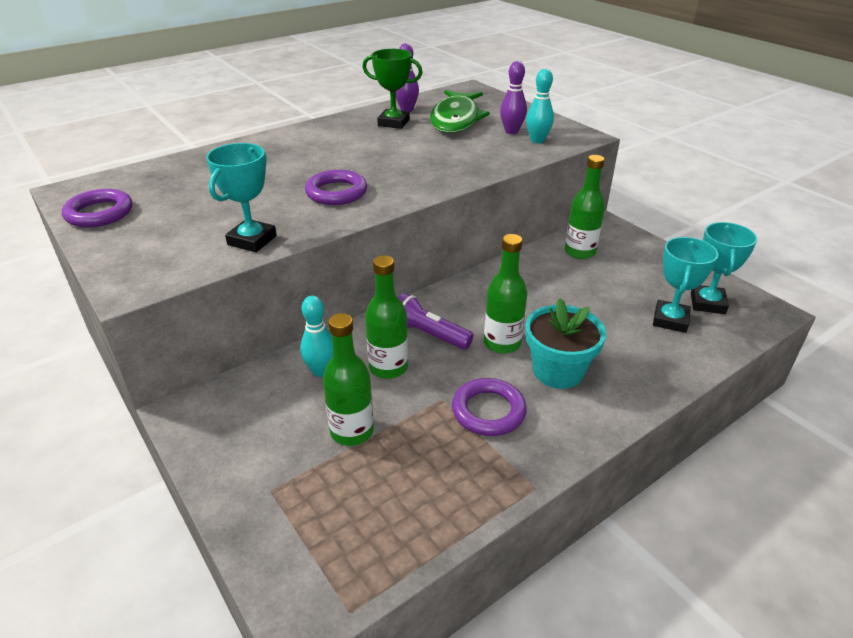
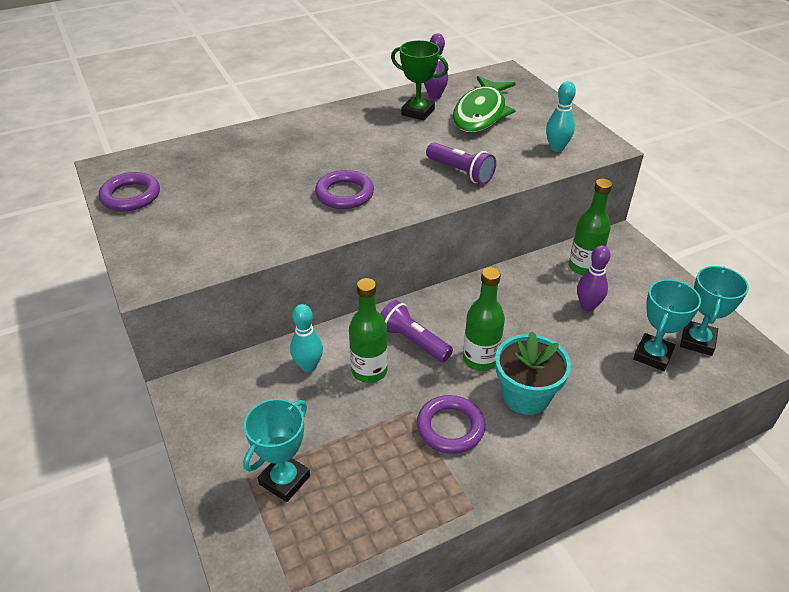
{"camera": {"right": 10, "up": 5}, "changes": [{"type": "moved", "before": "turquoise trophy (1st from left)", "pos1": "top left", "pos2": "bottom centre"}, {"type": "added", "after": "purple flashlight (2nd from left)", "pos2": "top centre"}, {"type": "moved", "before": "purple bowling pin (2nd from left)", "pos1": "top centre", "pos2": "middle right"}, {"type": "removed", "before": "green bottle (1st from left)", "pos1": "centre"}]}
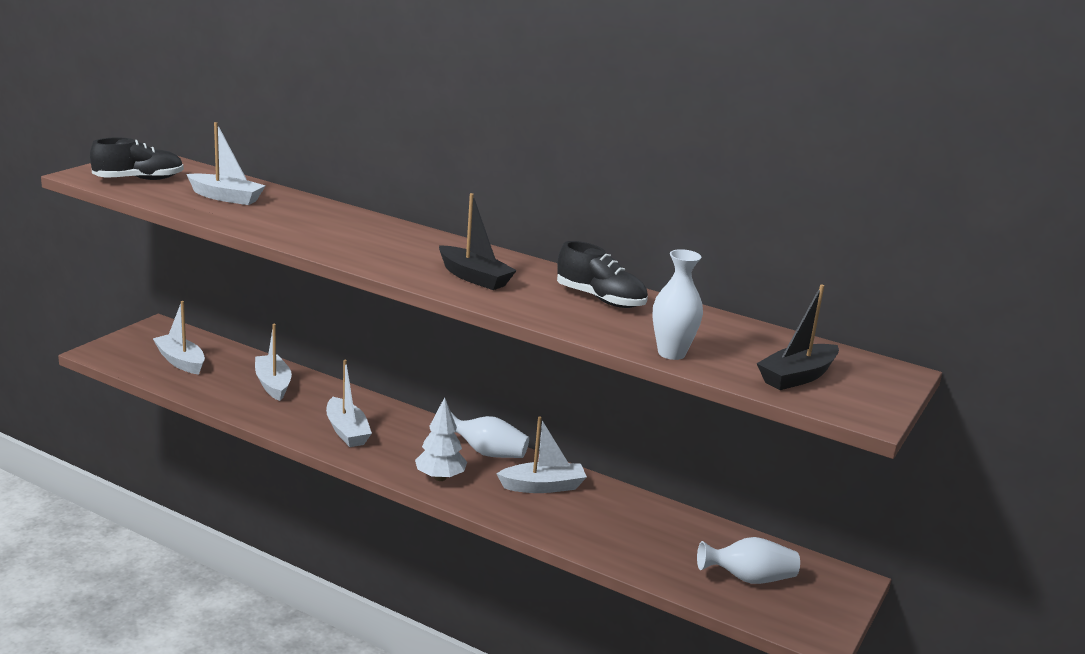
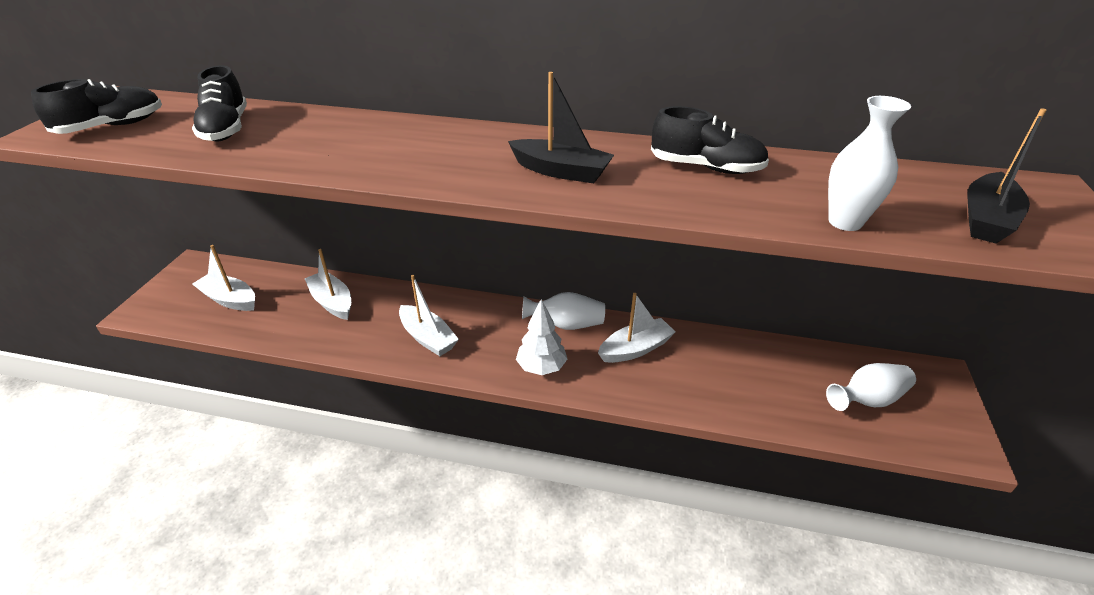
{"camera": {"right": -15, "up": 15}, "changes": [{"type": "replaced", "before": "white boat (2nd from left)", "after": "black shoe (2nd from left)", "pos1": "top left", "pos2": "top left"}]}
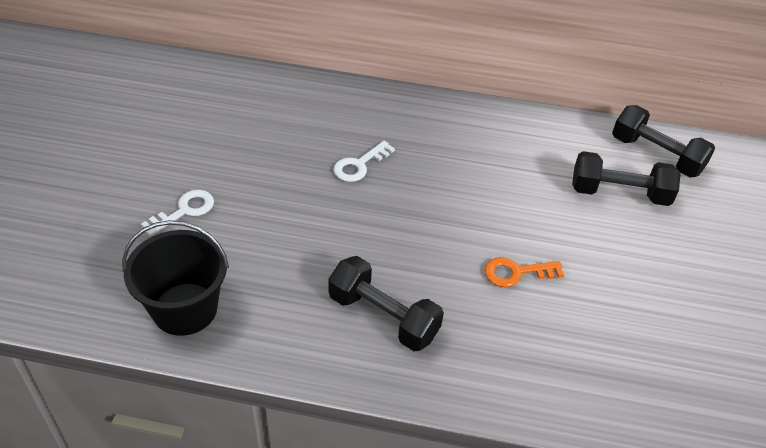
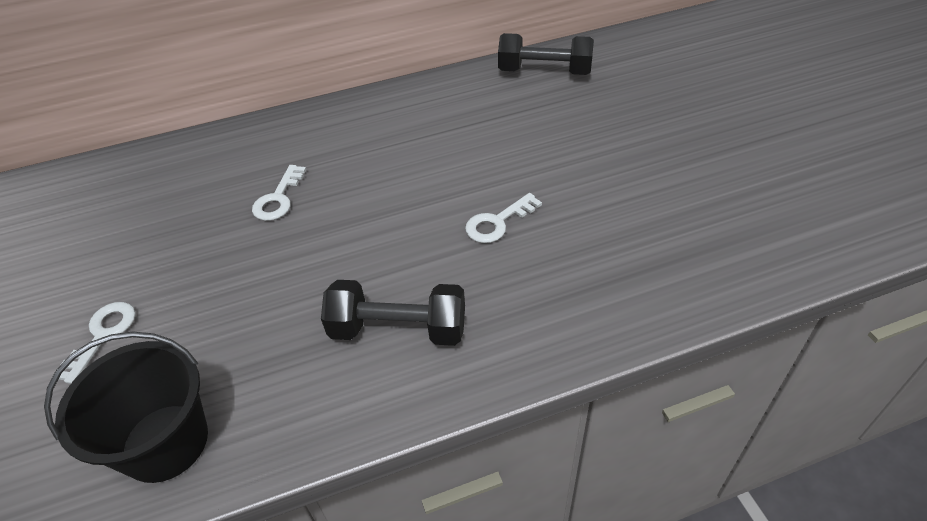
{"camera": {"right": -25, "up": 0}, "changes": [{"type": "recoloured", "before": "orange key", "after": "white key (3rd from left)", "pos1": "middle right", "pos2": "centre"}, {"type": "removed", "before": "black dumbbell (2nd from left)", "pos1": "middle right"}]}
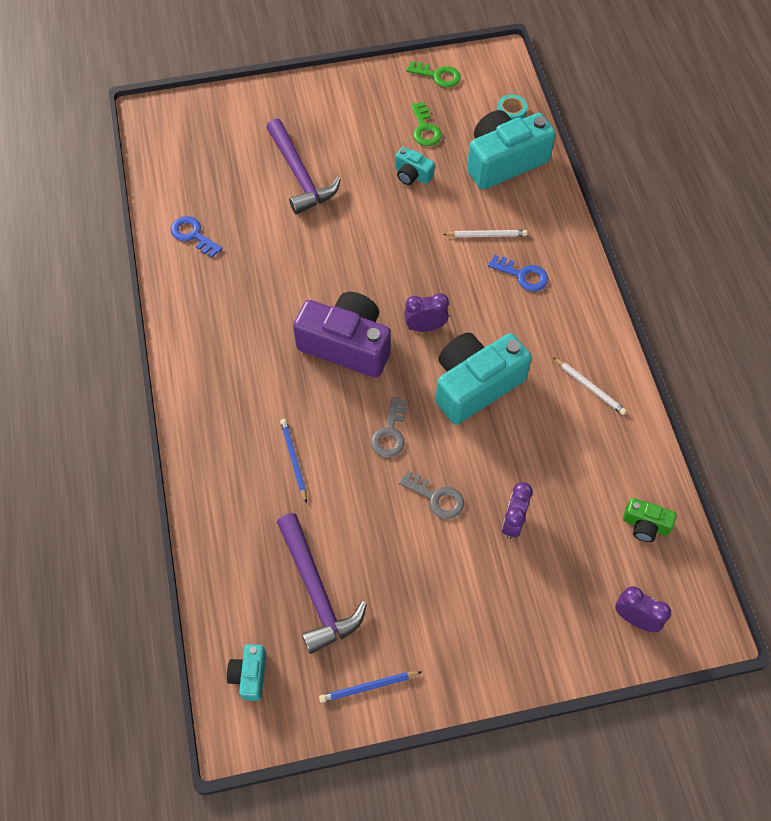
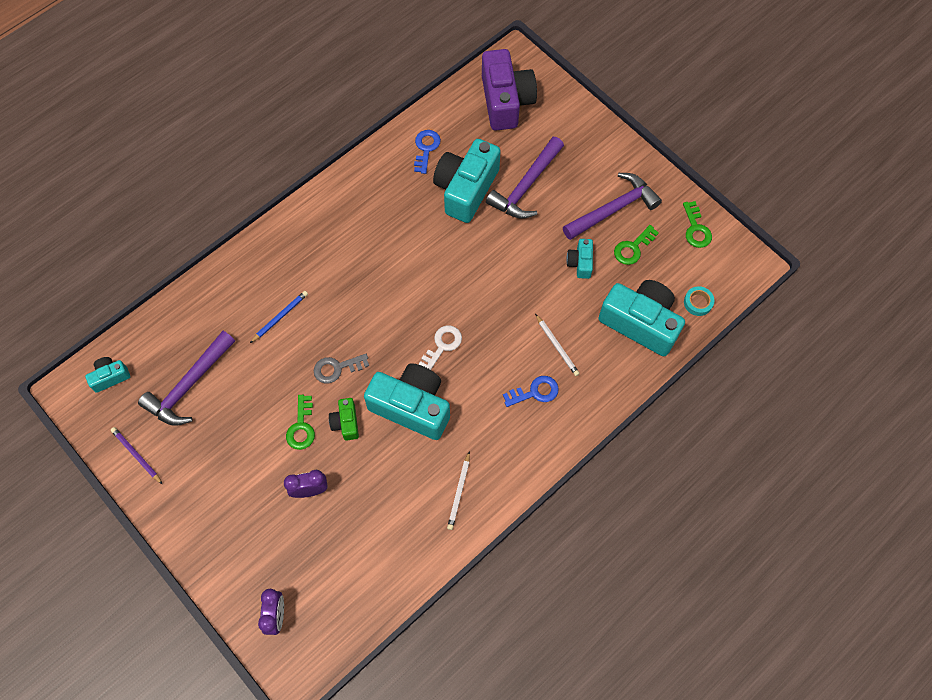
{"camera": {"right": 60, "up": 5}, "changes": [{"type": "recoloured", "before": "blue pencil (2nd from left)", "after": "purple pencil", "pos1": "bottom centre", "pos2": "middle left"}, {"type": "recoloured", "before": "grey key (2nd from left)", "after": "green key (1st from left)", "pos1": "centre", "pos2": "middle left"}, {"type": "moved", "before": "green camera", "pos1": "middle right", "pos2": "centre"}, {"type": "replaced", "before": "purple clock (1st from left)", "after": "white key", "pos1": "centre", "pos2": "centre"}, {"type": "added", "after": "turquoise camera (3rd from left)", "pos2": "top centre"}, {"type": "moved", "before": "purple camera", "pos1": "centre", "pos2": "top centre"}, {"type": "turned", "before": "blue key (2nd from left)", "pos1": "top right", "pos2": "centre", "turn": -105}, {"type": "added", "after": "purple hammer (3rd from left)", "pos2": "top centre"}]}
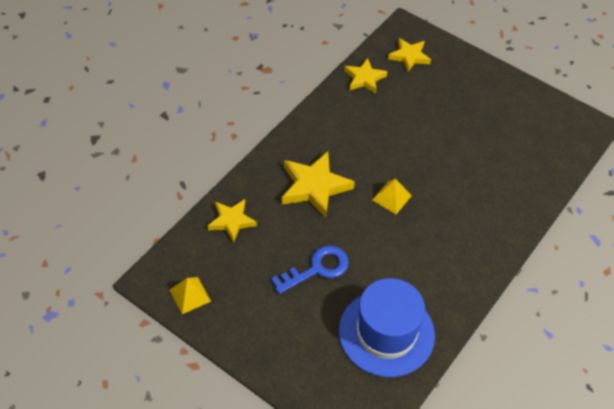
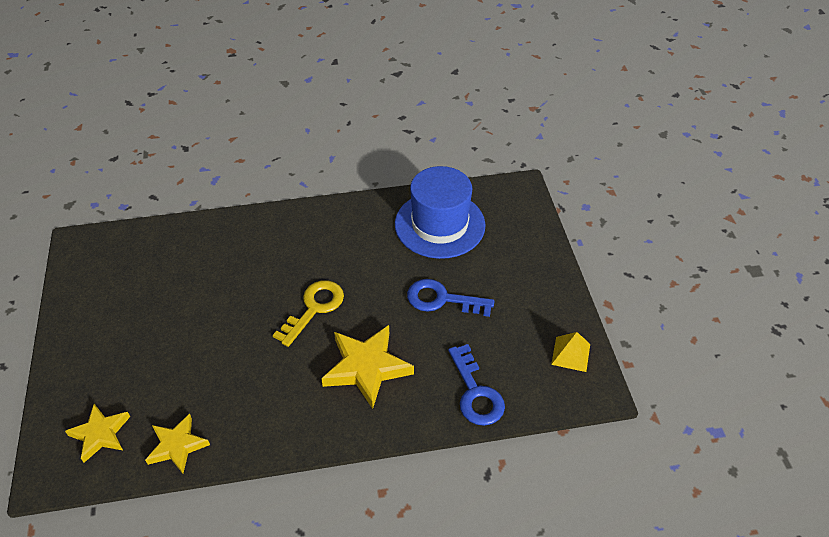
{"camera": {"right": -135, "up": -5}, "changes": [{"type": "replaced", "before": "yellow pyramid (2nd from left)", "after": "yellow key", "pos1": "centre", "pos2": "centre"}, {"type": "replaced", "before": "yellow star (1st from left)", "after": "blue key (2nd from left)", "pos1": "centre", "pos2": "bottom centre"}]}
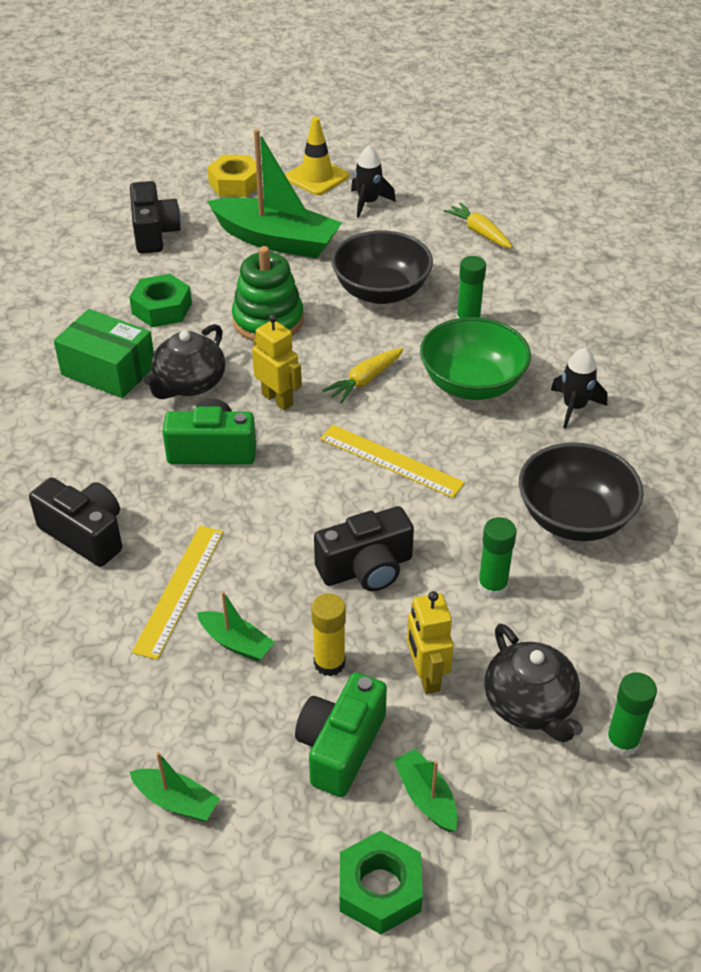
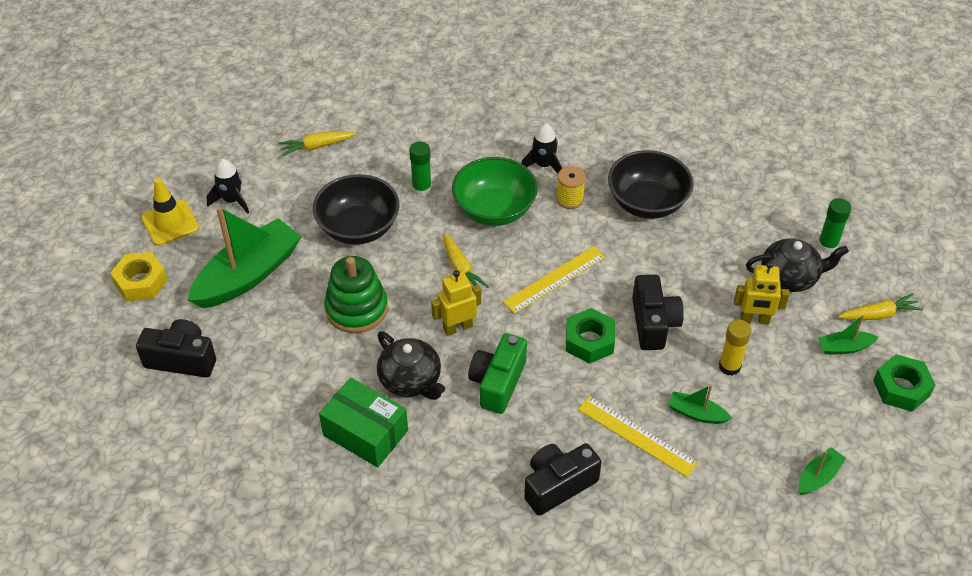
{"camera": {"right": -70, "up": 5}, "changes": [{"type": "turned", "before": "green box", "pos1": "middle left", "pos2": "bottom centre", "turn": 75}, {"type": "added", "after": "yellow spool", "pos2": "top centre"}, {"type": "moved", "before": "green nut (1st from left)", "pos1": "top left", "pos2": "centre"}, {"type": "turned", "before": "green boat (2nd from left)", "pos1": "centre", "pos2": "bottom right", "turn": -120}, {"type": "added", "after": "yellow carrot (3rd from left)", "pos2": "middle right"}, {"type": "removed", "before": "green camera (2nd from left)", "pos1": "bottom centre"}, {"type": "removed", "before": "green glue stick (2nd from left)", "pos1": "middle right"}]}
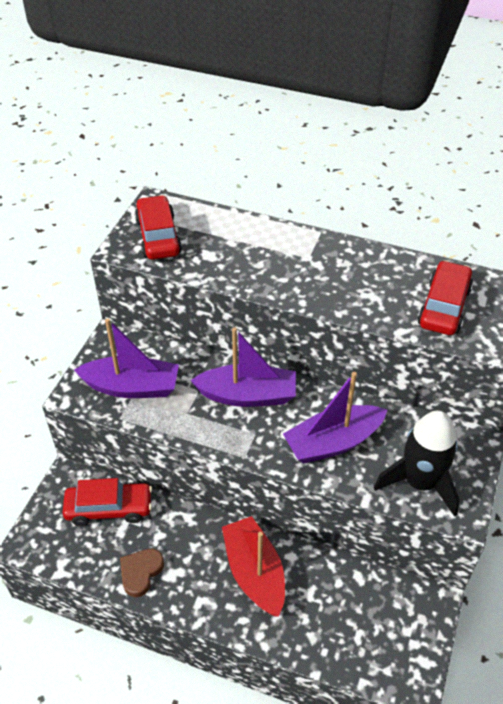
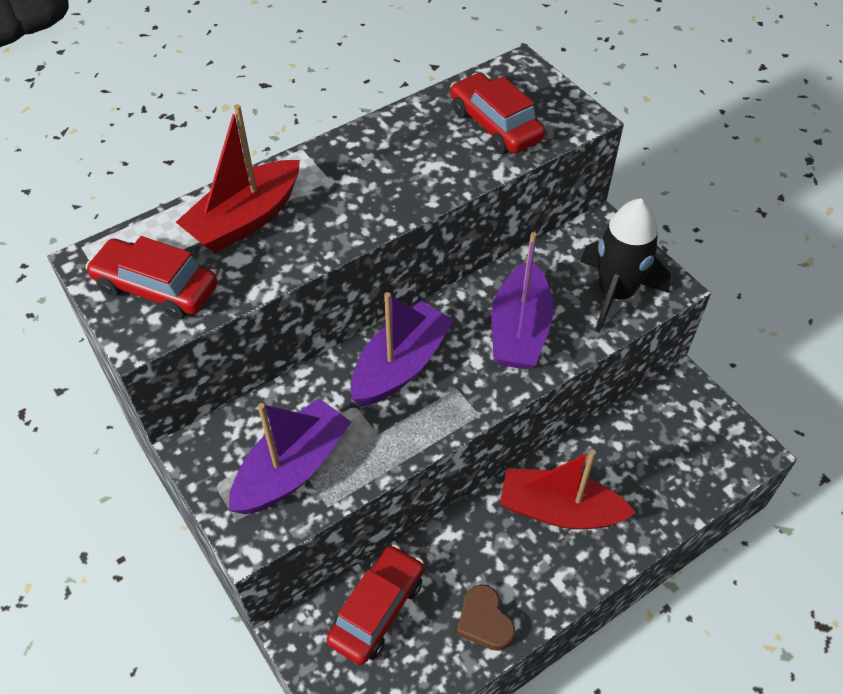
{"camera": {"right": -55, "up": 5}, "changes": [{"type": "added", "after": "red boat (1st from left)", "pos2": "top left"}]}
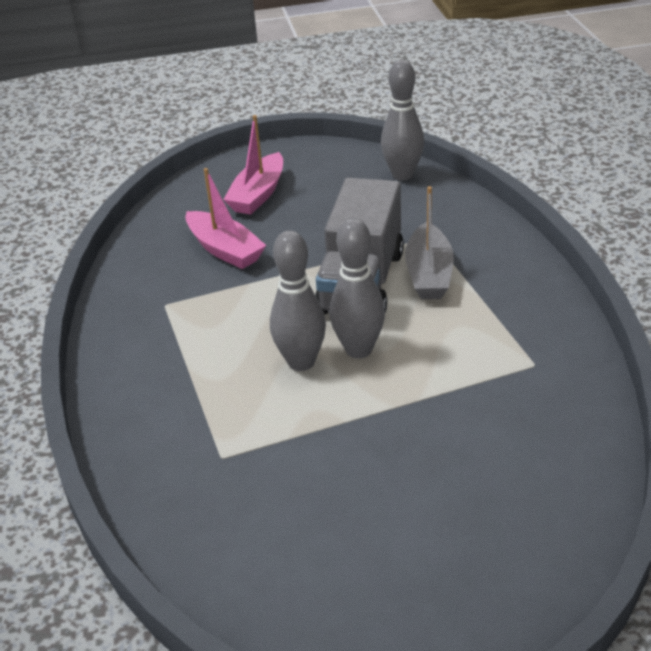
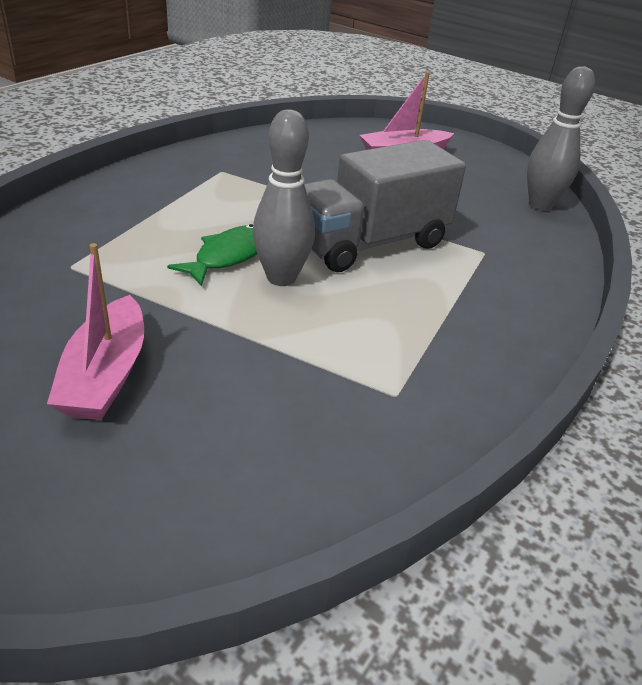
{"camera": {"right": 40, "up": 0}, "changes": [{"type": "moved", "before": "pink boat (1st from left)", "pos1": "centre", "pos2": "middle left"}, {"type": "replaced", "before": "grey bowling pin (1st from left)", "after": "green fish", "pos1": "centre", "pos2": "middle left"}, {"type": "removed", "before": "grey boat", "pos1": "centre"}]}
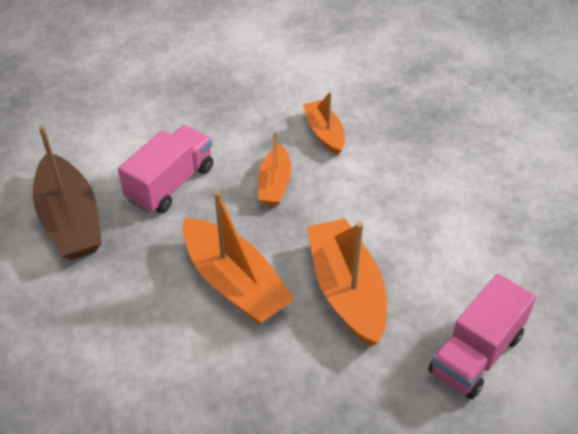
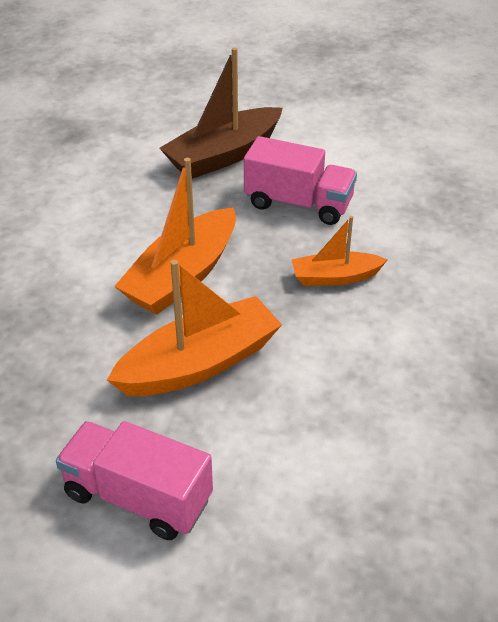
{"camera": {"right": 75, "up": -5}, "changes": [{"type": "removed", "before": "orange boat (3rd from left)", "pos1": "top centre"}]}
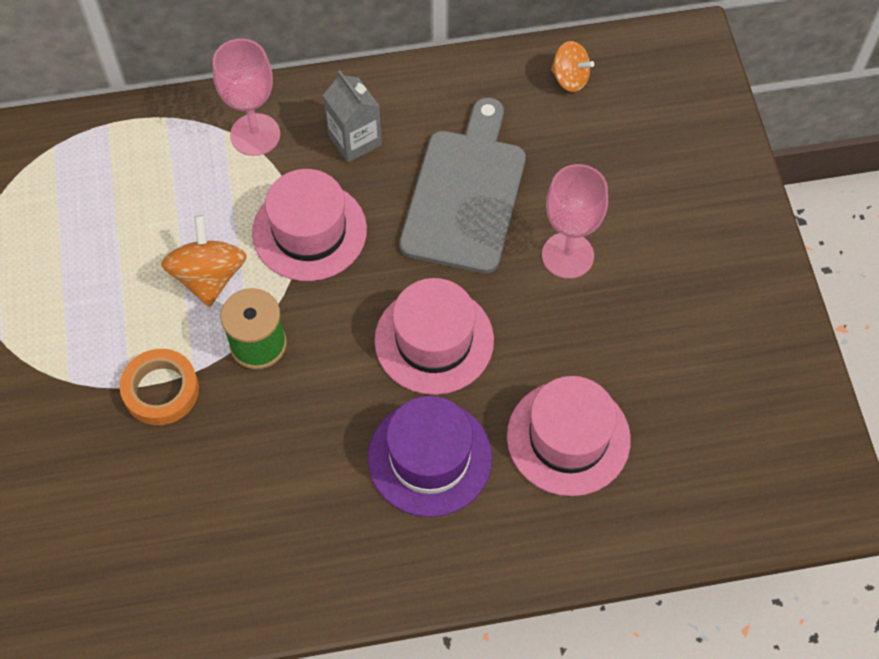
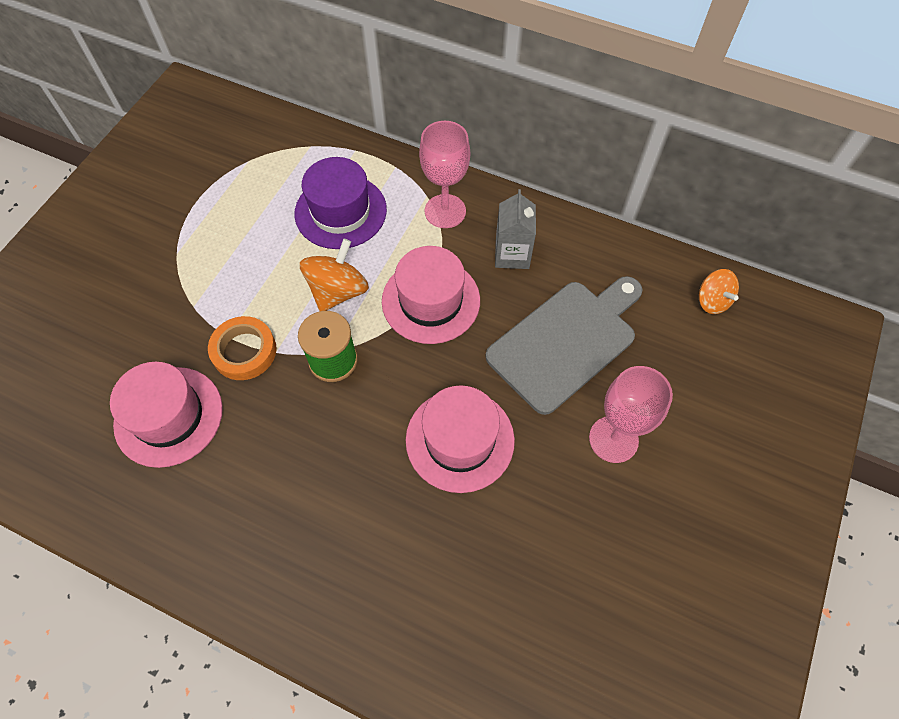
{"camera": {"right": 35, "up": 0}, "changes": [{"type": "moved", "before": "pink hat (3rd from left in the first image)", "after": "pink hat (1st from left)", "pos1": "centre", "pos2": "middle left"}, {"type": "moved", "before": "purple hat", "pos1": "bottom centre", "pos2": "top centre"}]}
